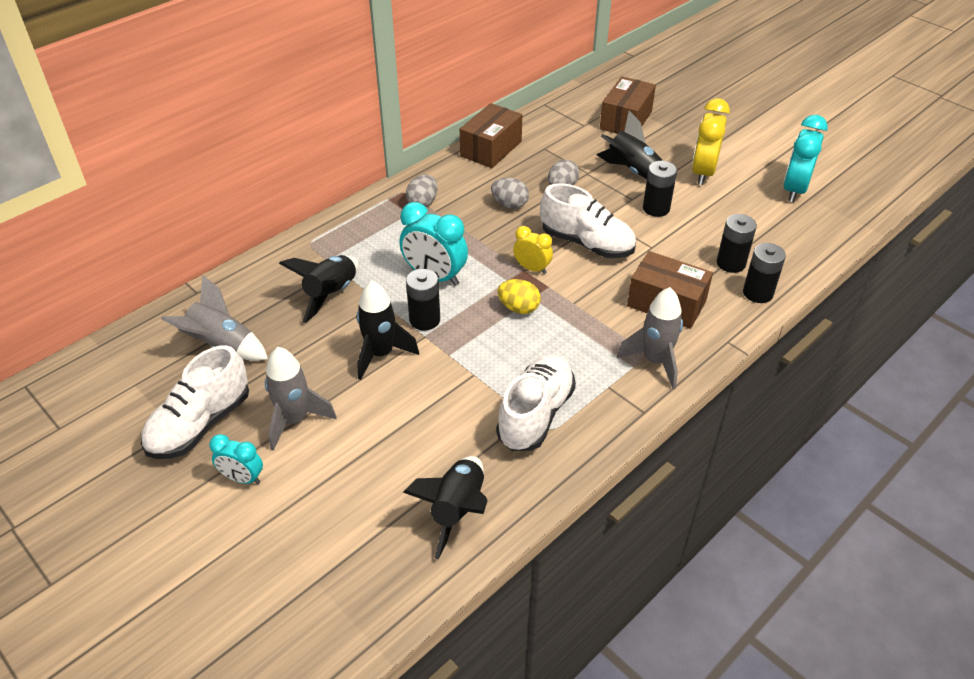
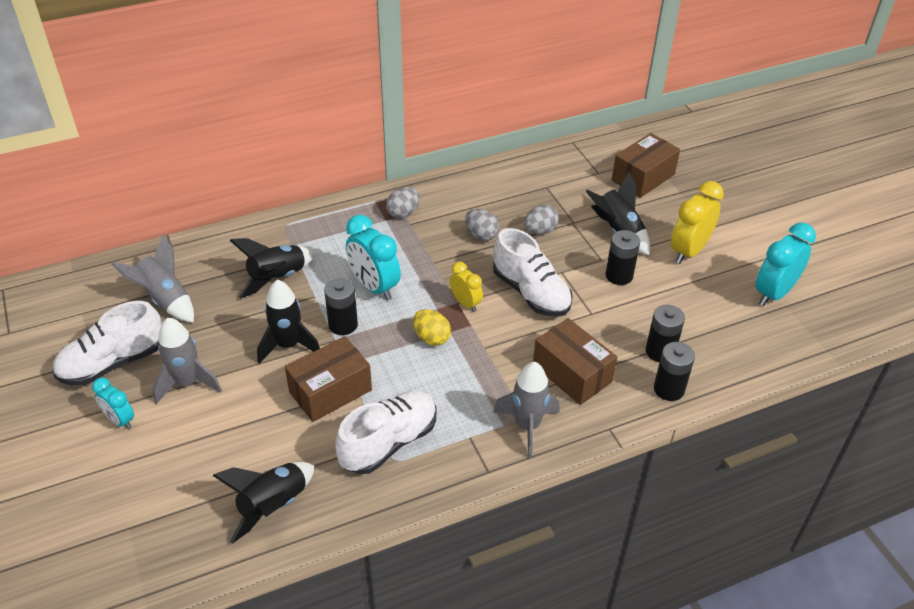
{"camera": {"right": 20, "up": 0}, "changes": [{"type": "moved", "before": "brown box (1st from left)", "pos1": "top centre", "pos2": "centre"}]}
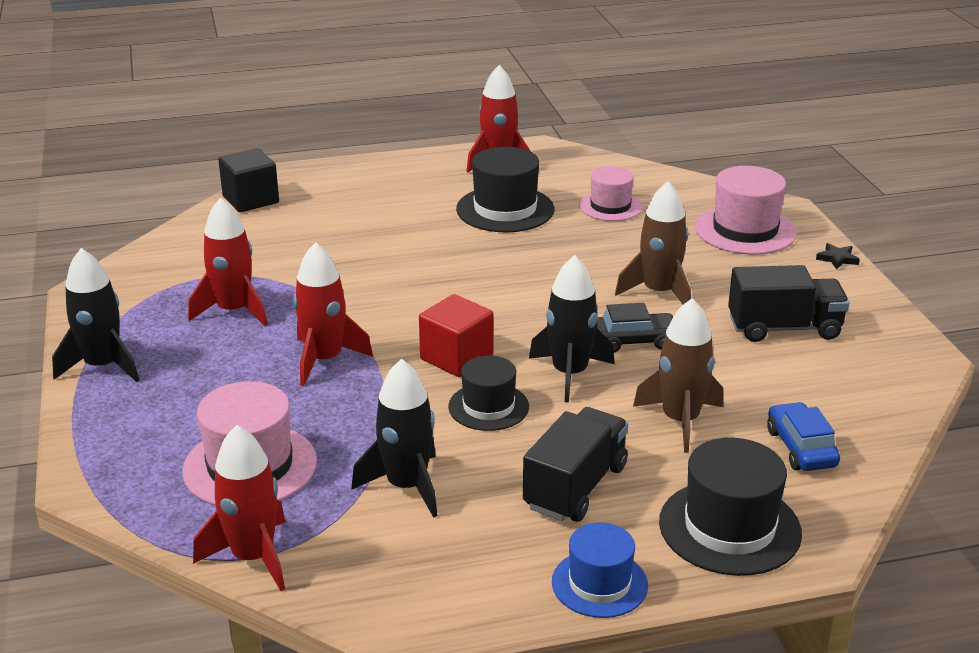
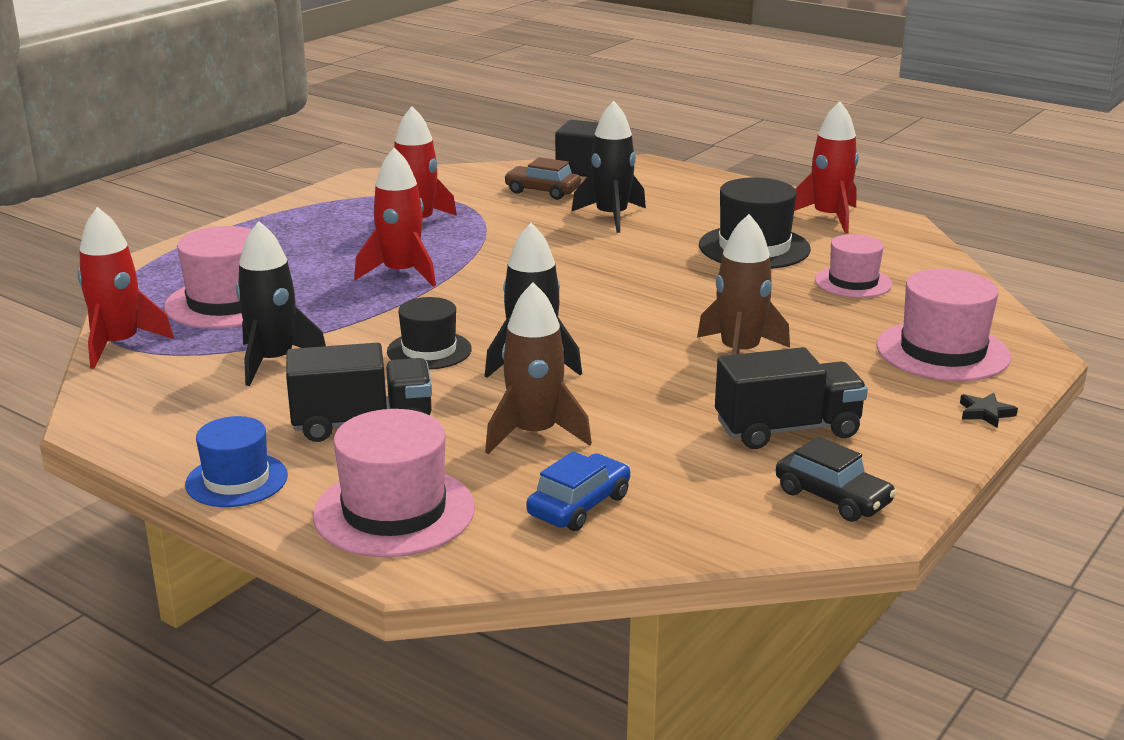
{"camera": {"right": 50, "up": -5}, "changes": [{"type": "recoloured", "before": "black hat (3rd from left)", "after": "pink hat (2nd from left)", "pos1": "bottom right", "pos2": "centre"}, {"type": "added", "after": "brown car", "pos2": "top centre"}, {"type": "moved", "before": "black rocket (1st from left in the first image)", "after": "black rocket (3rd from left)", "pos1": "middle left", "pos2": "top centre"}, {"type": "turned", "before": "black truck (2nd from left)", "pos1": "middle right", "pos2": "middle right", "turn": -60}, {"type": "moved", "before": "black car", "pos1": "centre", "pos2": "middle right"}, {"type": "removed", "before": "red cube", "pos1": "centre"}]}
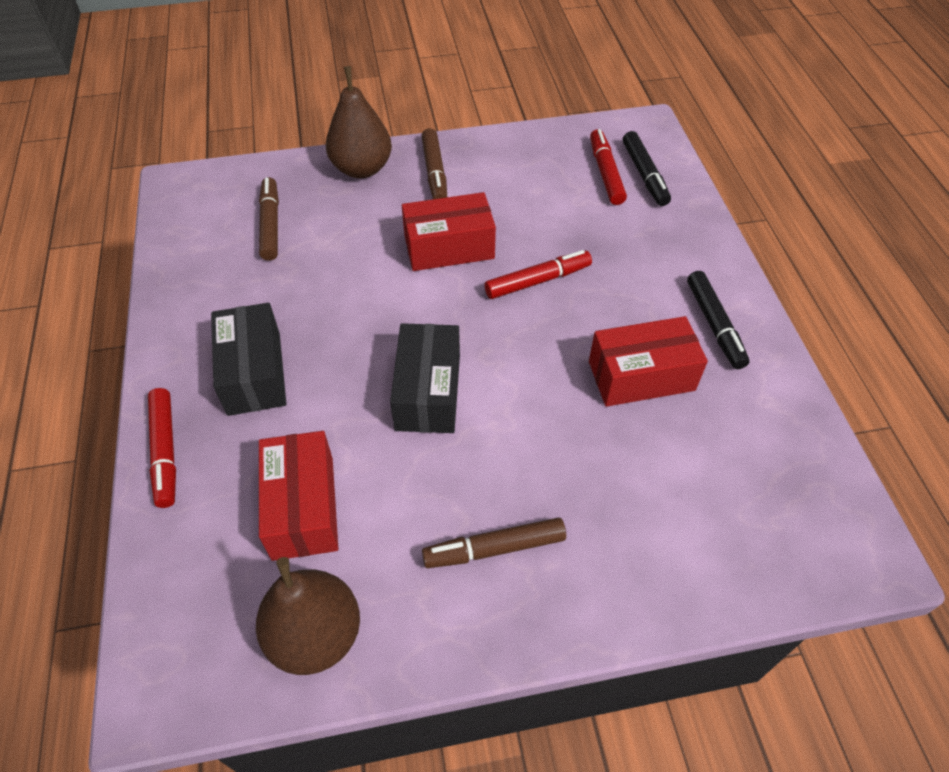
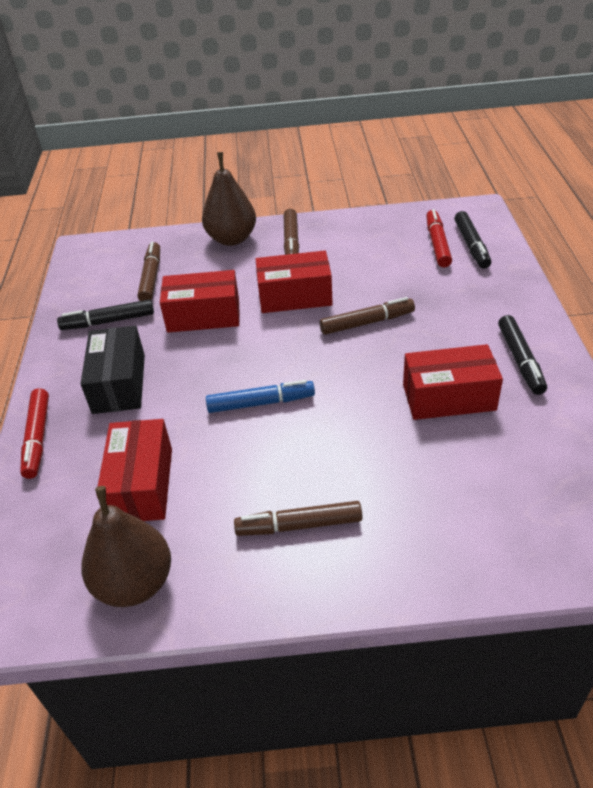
{"camera": {"right": 10, "up": -10}, "changes": [{"type": "added", "after": "black marker (1st from left)", "pos2": "middle left"}, {"type": "added", "after": "red box (2nd from left)", "pos2": "centre"}, {"type": "replaced", "before": "black box (2nd from left)", "after": "blue marker", "pos1": "centre", "pos2": "centre"}, {"type": "recoloured", "before": "red marker (2nd from left)", "after": "brown marker (4th from left)", "pos1": "centre", "pos2": "centre"}]}
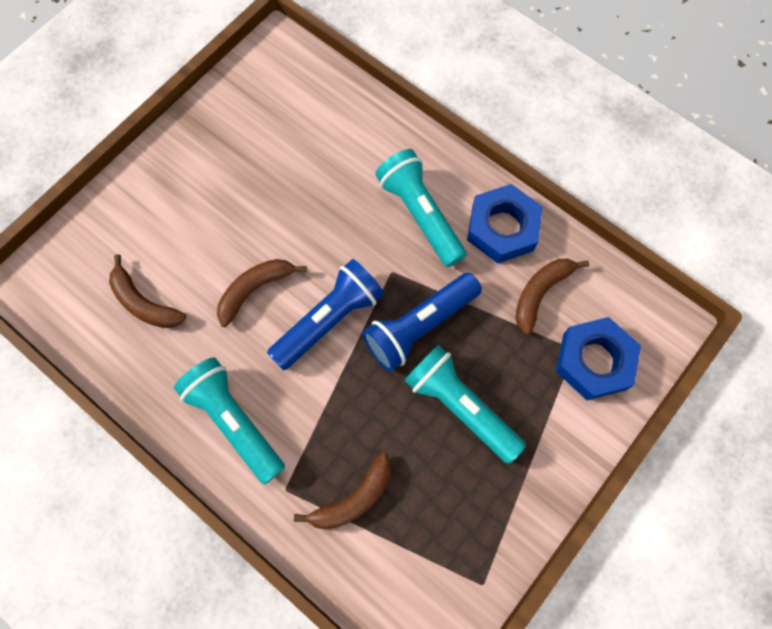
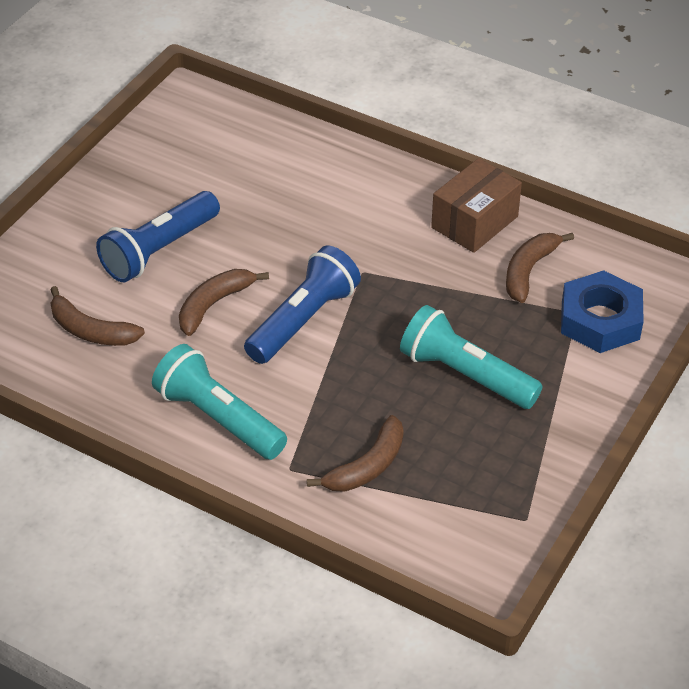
{"camera": {"right": -10, "up": -25}, "changes": [{"type": "moved", "before": "blue flashlight (2nd from left in the first image)", "after": "blue flashlight (1st from left)", "pos1": "centre", "pos2": "middle left"}, {"type": "replaced", "before": "blue nut (1st from left)", "after": "brown box", "pos1": "centre", "pos2": "top right"}, {"type": "removed", "before": "turquoise flashlight (2nd from left)", "pos1": "top centre"}]}
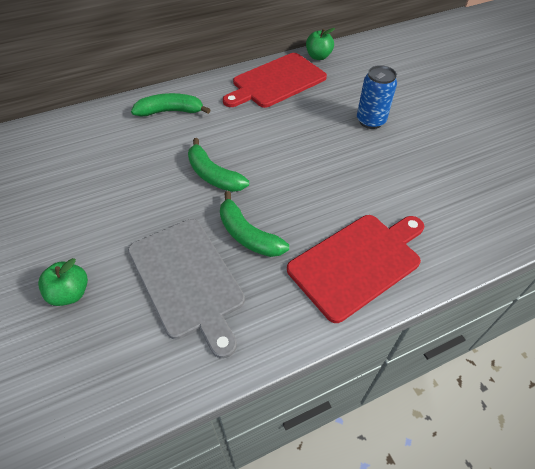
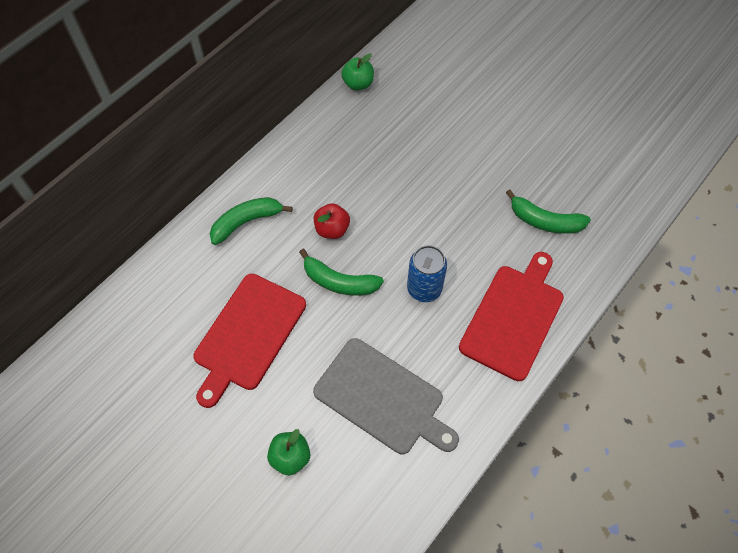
{"camera": {"right": -25, "up": 10}, "changes": [{"type": "moved", "before": "red cutting board (1st from left)", "pos1": "top centre", "pos2": "centre"}, {"type": "added", "after": "red apple", "pos2": "centre"}, {"type": "moved", "before": "blue can", "pos1": "top right", "pos2": "centre"}, {"type": "moved", "before": "green banana (3rd from left)", "pos1": "centre", "pos2": "middle right"}]}
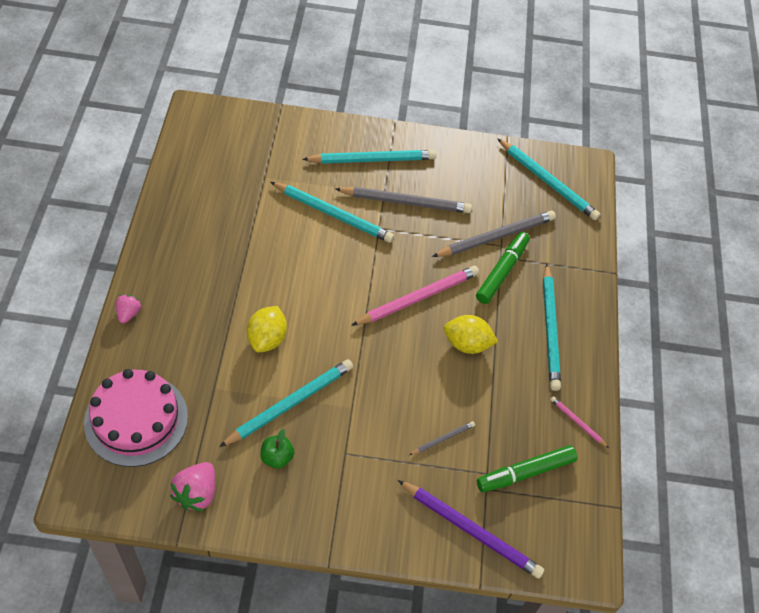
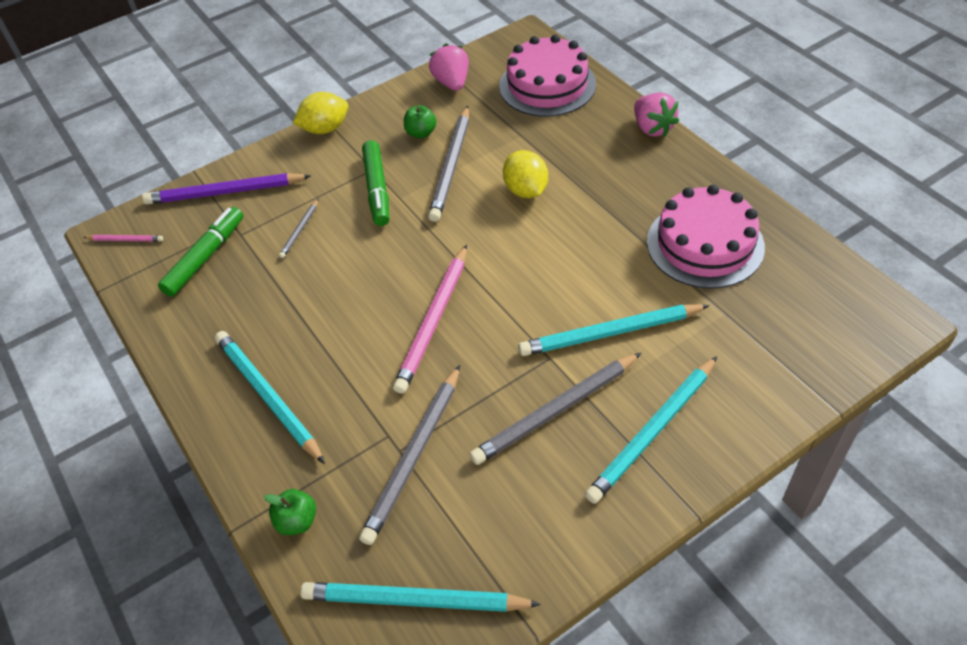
{"camera": {"right": 150, "up": -5}, "changes": [{"type": "moved", "before": "pink pencil (2nd from left in the first image)", "after": "pink pencil (1st from left)", "pos1": "bottom right", "pos2": "middle left"}, {"type": "added", "after": "green apple (1st from left)", "pos2": "bottom left"}, {"type": "moved", "before": "yellow lemon (2nd from left in the first image)", "after": "yellow lemon (1st from left)", "pos1": "centre", "pos2": "top left"}, {"type": "moved", "before": "green marker (1st from left in the first image)", "after": "green marker (2nd from left)", "pos1": "centre", "pos2": "top centre"}, {"type": "recoloured", "before": "turquoise pencil (1st from left)", "after": "grey pencil (3rd from left)", "pos1": "centre", "pos2": "top centre"}, {"type": "resized", "before": "pink strawberry (1st from left in the first image)", "pos1": "middle left", "pos2": "top right", "scale": 1.6}, {"type": "added", "after": "pink cake (2nd from left)", "pos2": "middle right"}]}
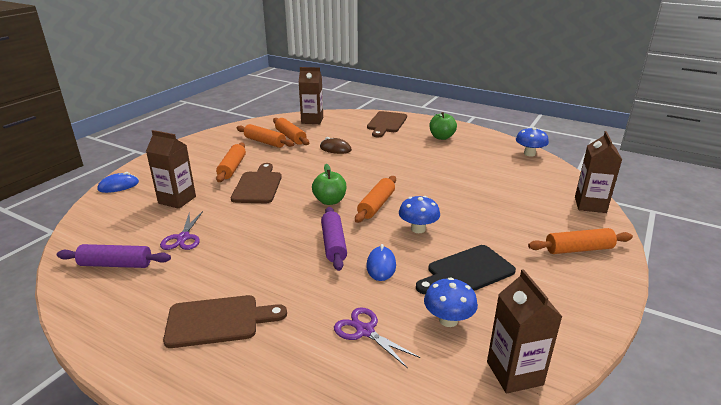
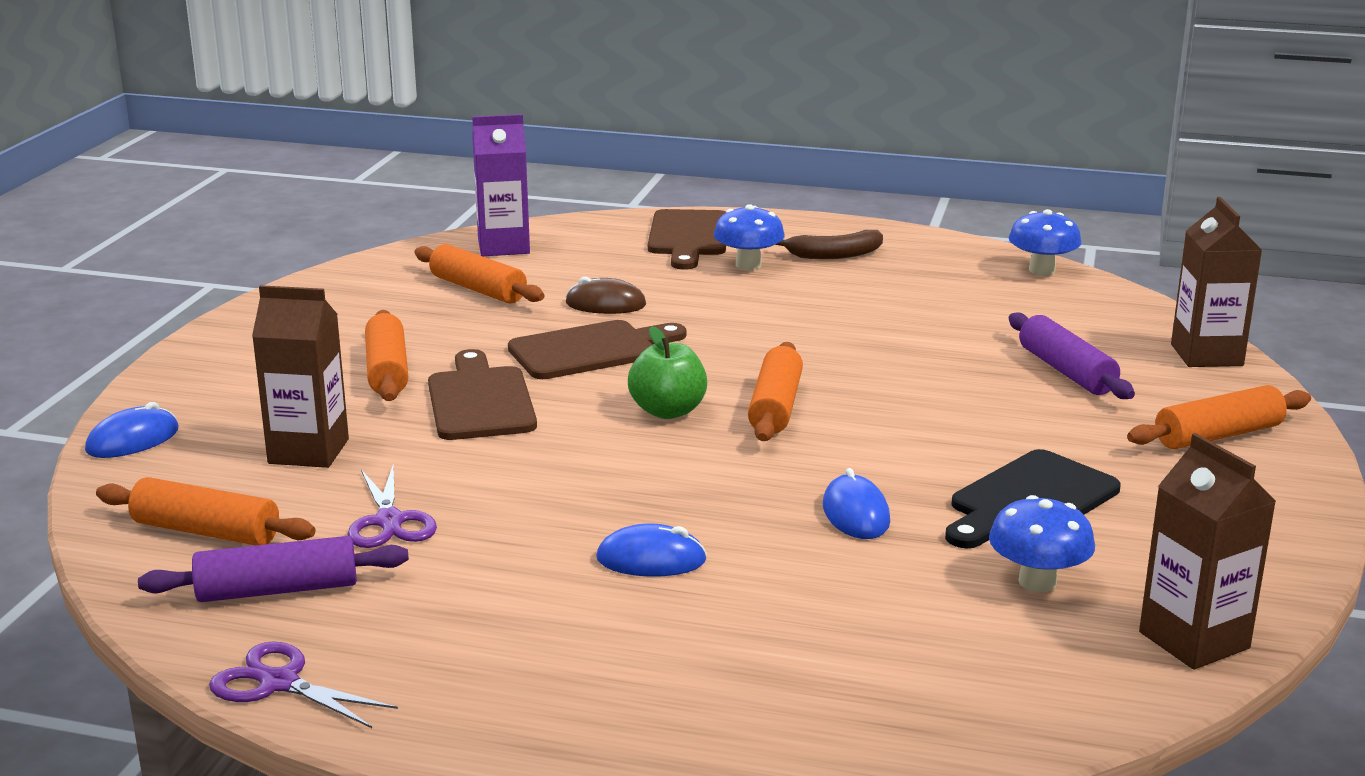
{"camera": {"right": -15, "up": -5}, "changes": [{"type": "moved", "before": "orange rolling pin (2nd from left in the first image)", "after": "orange rolling pin (1st from left)", "pos1": "centre", "pos2": "middle left"}, {"type": "moved", "before": "purple scissors (2nd from left in the first image)", "after": "purple scissors (1st from left)", "pos1": "bottom centre", "pos2": "bottom left"}, {"type": "recoloured", "before": "brown carton (2nd from left)", "after": "purple carton", "pos1": "top centre", "pos2": "top centre"}, {"type": "moved", "before": "brown cutting board (1st from left in the first image)", "after": "brown cutting board (2nd from left)", "pos1": "bottom left", "pos2": "centre"}, {"type": "added", "after": "blue mouse (2nd from left)", "pos2": "bottom centre"}, {"type": "moved", "before": "blue mushroom (1st from left)", "pos1": "centre", "pos2": "top centre"}, {"type": "replaced", "before": "green apple (2nd from left)", "after": "brown banana", "pos1": "top centre", "pos2": "top centre"}, {"type": "moved", "before": "purple rolling pin (2nd from left)", "pos1": "centre", "pos2": "middle right"}]}
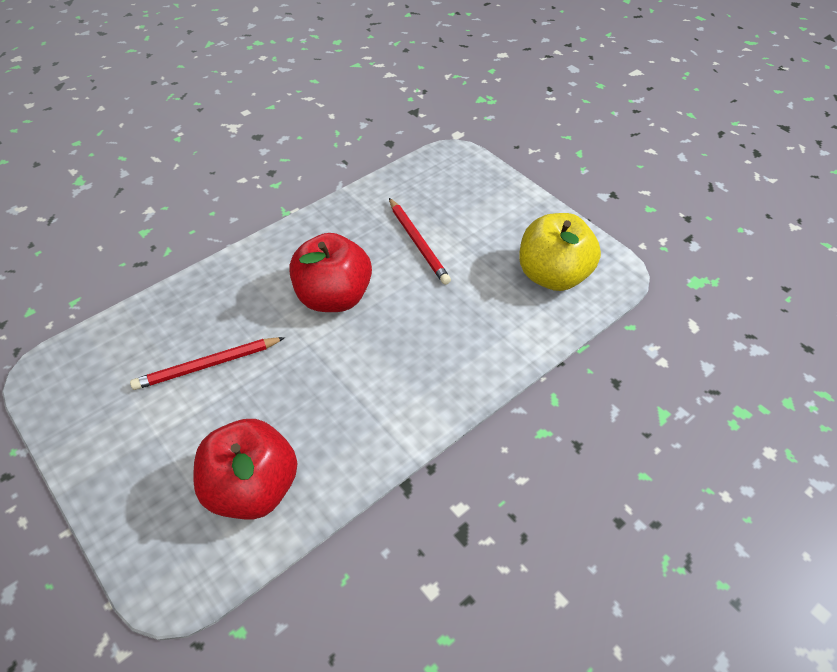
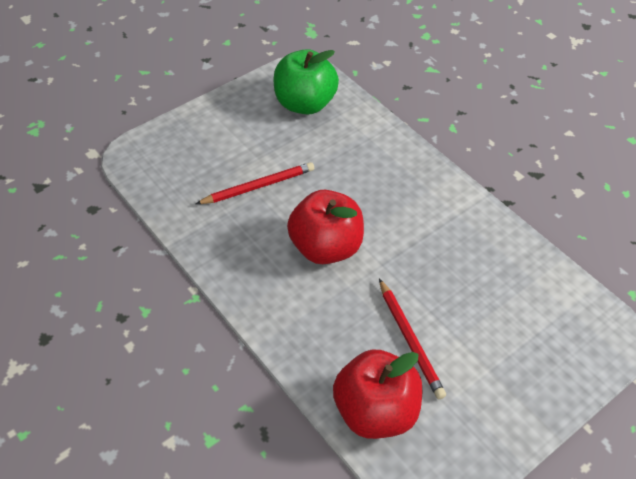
{"camera": {"right": -90, "up": 0}, "changes": [{"type": "recoloured", "before": "yellow apple", "after": "green apple", "pos1": "middle right", "pos2": "top centre"}, {"type": "moved", "before": "red apple (1st from left in the first image)", "after": "red apple (2nd from left)", "pos1": "bottom left", "pos2": "bottom centre"}]}
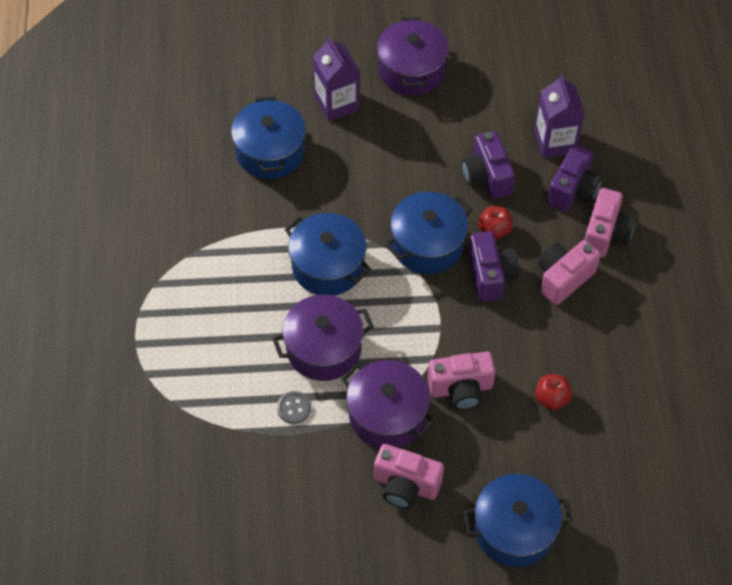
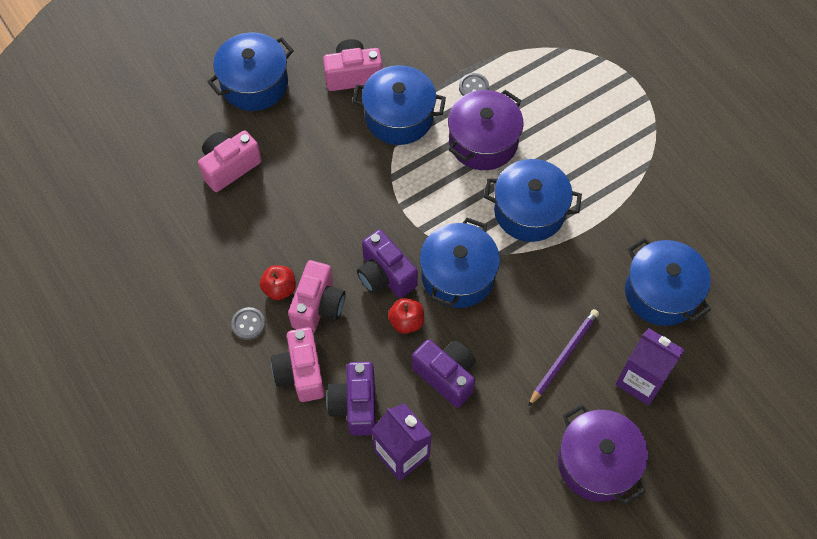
{"camera": {"right": 150, "up": 5}, "changes": [{"type": "moved", "before": "pink camera (2nd from left in the first image)", "after": "pink camera (1st from left)", "pos1": "centre", "pos2": "top left"}, {"type": "added", "after": "grey button (1st from left)", "pos2": "middle left"}, {"type": "moved", "before": "red apple (2nd from left in the first image)", "after": "red apple (1st from left)", "pos1": "bottom right", "pos2": "centre"}, {"type": "recoloured", "before": "purple pot (2nd from left)", "after": "blue pot (2nd from left)", "pos1": "bottom centre", "pos2": "top centre"}, {"type": "added", "after": "purple pencil", "pos2": "middle right"}]}
